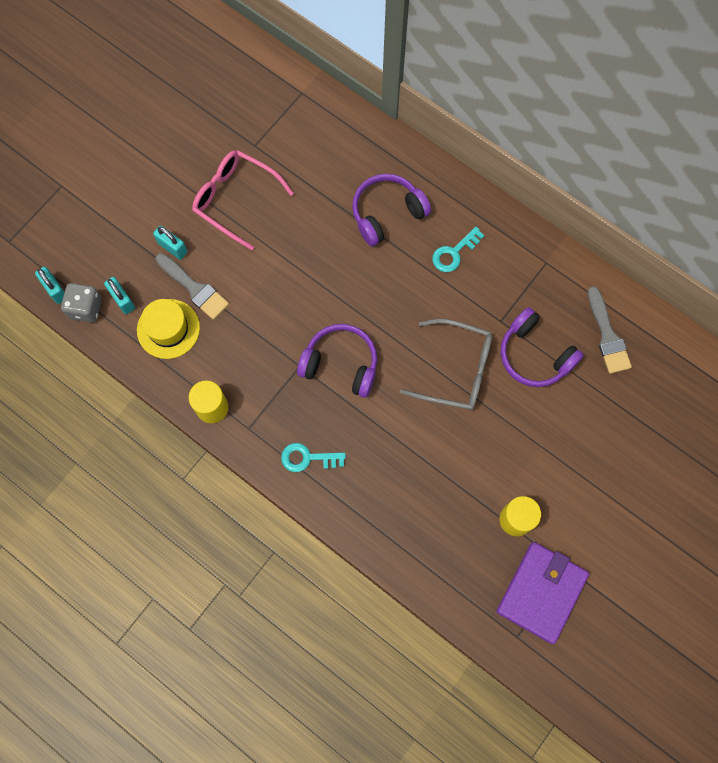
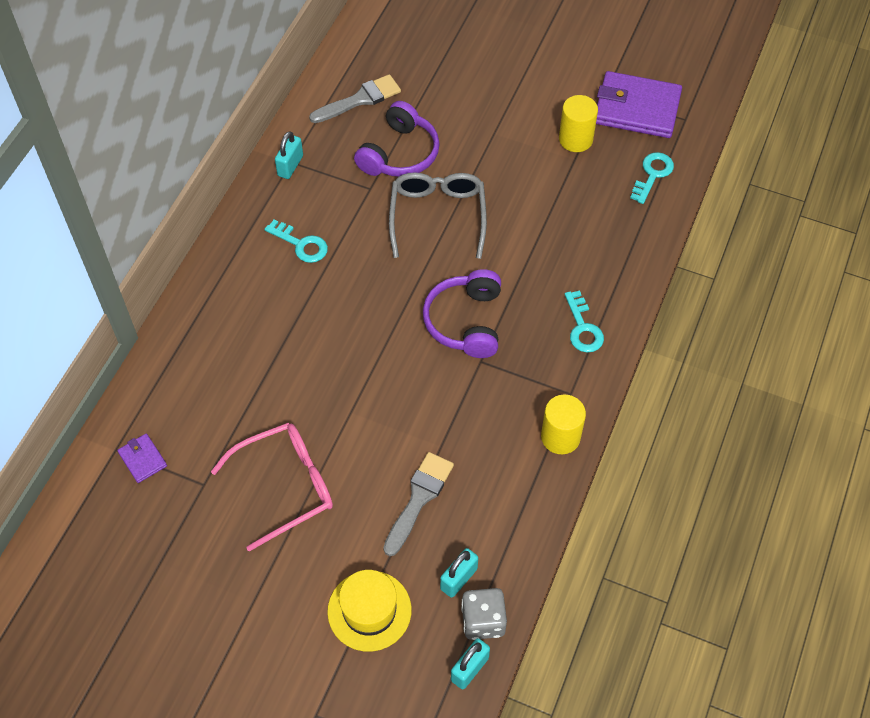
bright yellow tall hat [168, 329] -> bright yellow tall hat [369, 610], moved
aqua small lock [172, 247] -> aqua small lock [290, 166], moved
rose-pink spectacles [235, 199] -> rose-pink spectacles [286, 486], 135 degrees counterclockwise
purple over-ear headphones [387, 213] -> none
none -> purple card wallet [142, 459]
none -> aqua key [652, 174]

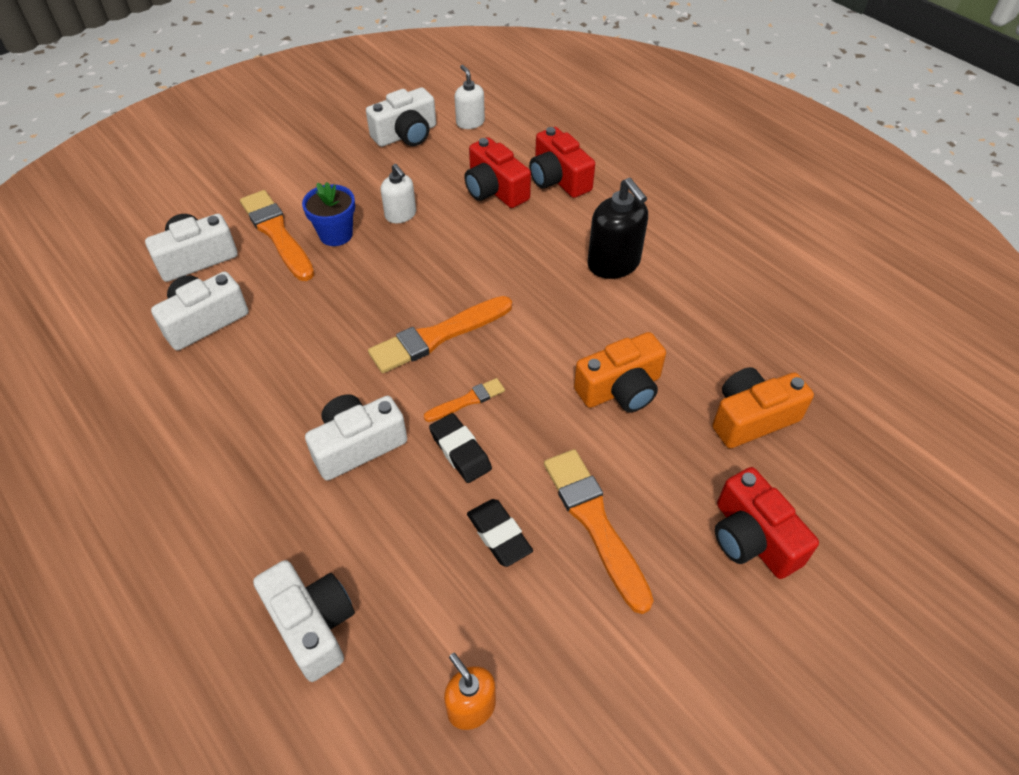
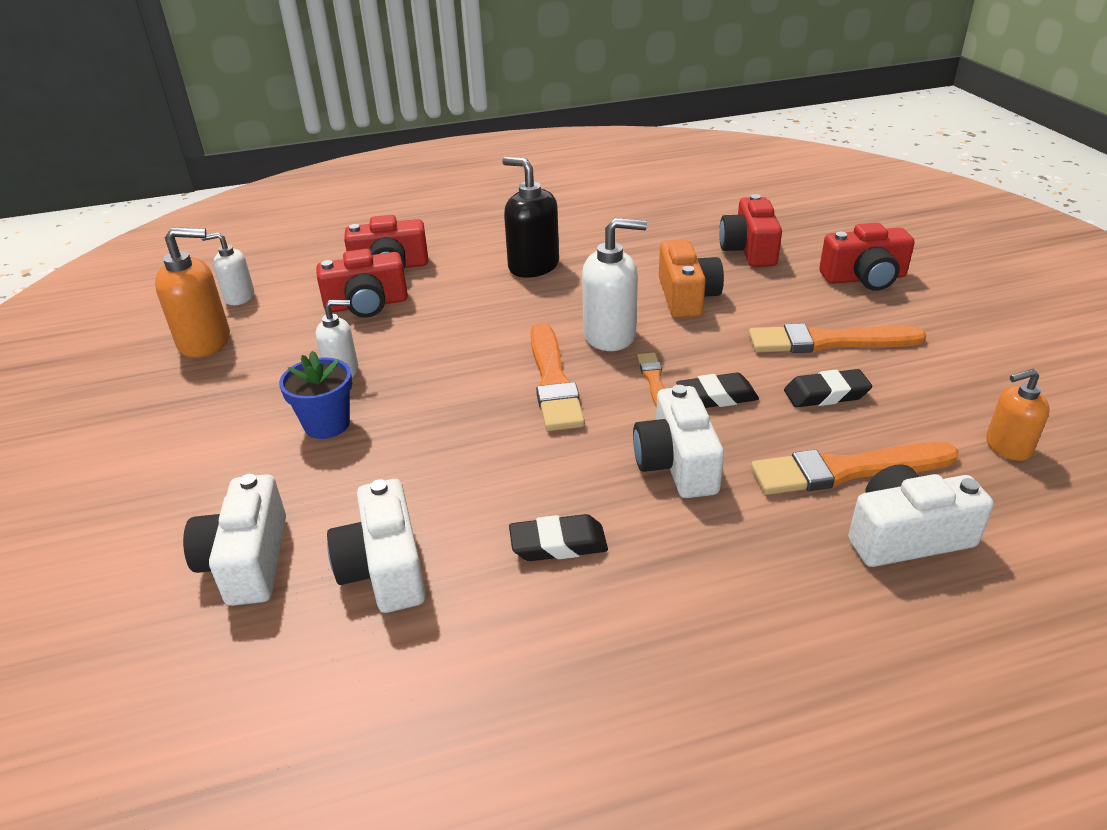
orange brush [277, 234] -> orange brush [847, 470], moved
pure white camera [406, 135] -> orange pump bottle [205, 342]
ebony pump bottle [614, 264] -> ebony pump bottle [533, 266], 135 degrees counterclockwise
orange camera [752, 418] -> crimson camera [749, 250]
none -> ebony eraser [558, 544]
none -> pure white pump bottle [610, 335]

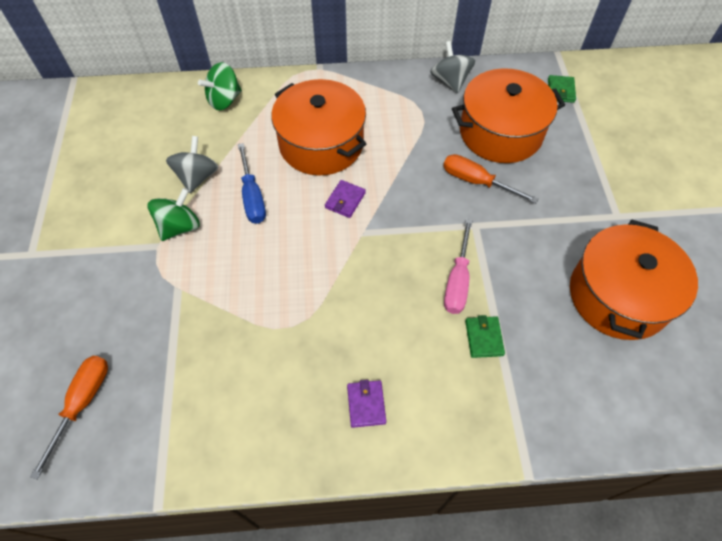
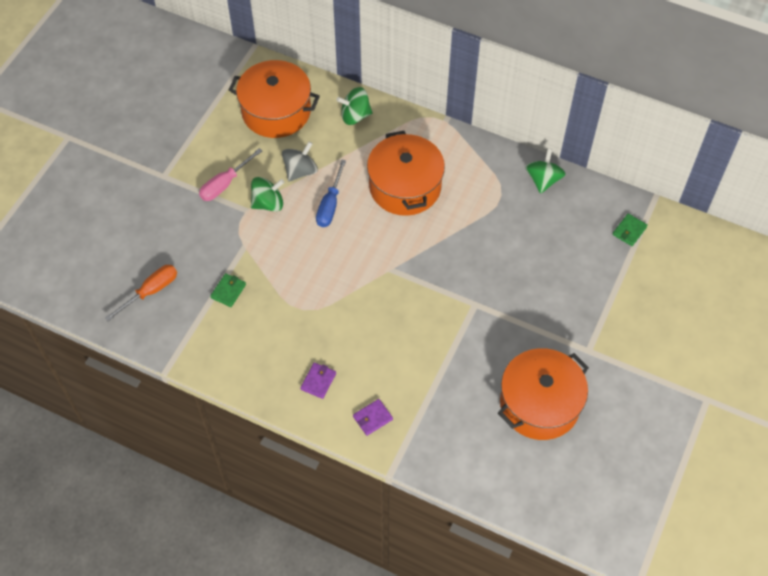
purple card wallet [345, 200] -> purple card wallet [372, 418], moved
grey toy top [450, 81] -> green toy top [543, 180]
orange flat screwdriver [476, 182] -> none
rose-pink flat screwdriver [457, 281] -> rose-pink flat screwdriver [225, 184], moved
orange pot [500, 132] -> orange pot [276, 111], moved
green card wallet [484, 338] -> green card wallet [228, 291], moved

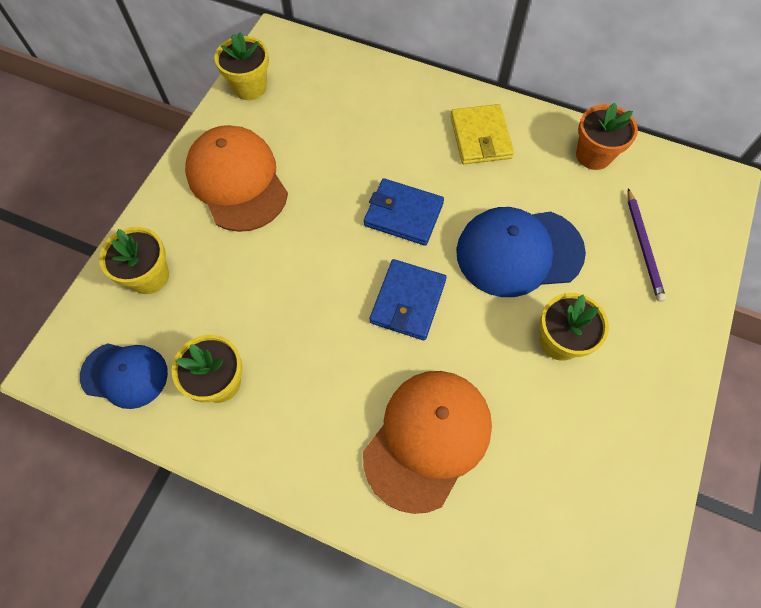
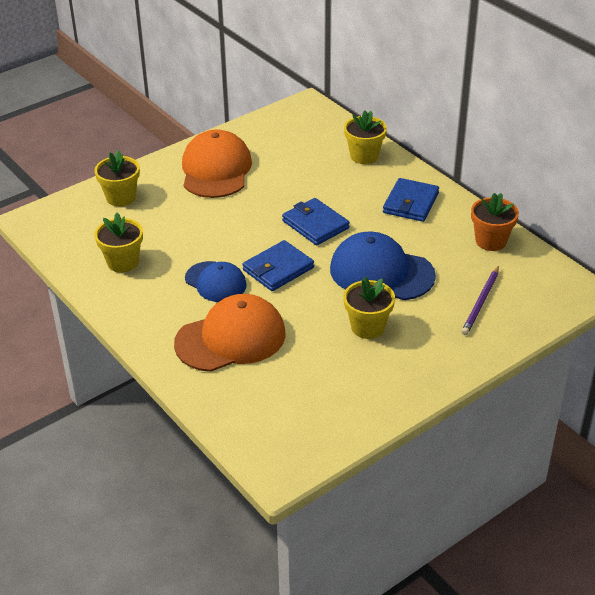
blue baseball cap [125, 374] -> blue baseball cap [215, 282], moved
bright yellow flower pot [250, 87] -> bright yellow flower pot [364, 156], moved
bright yellow card wallet [480, 137] -> blue card wallet [410, 203]

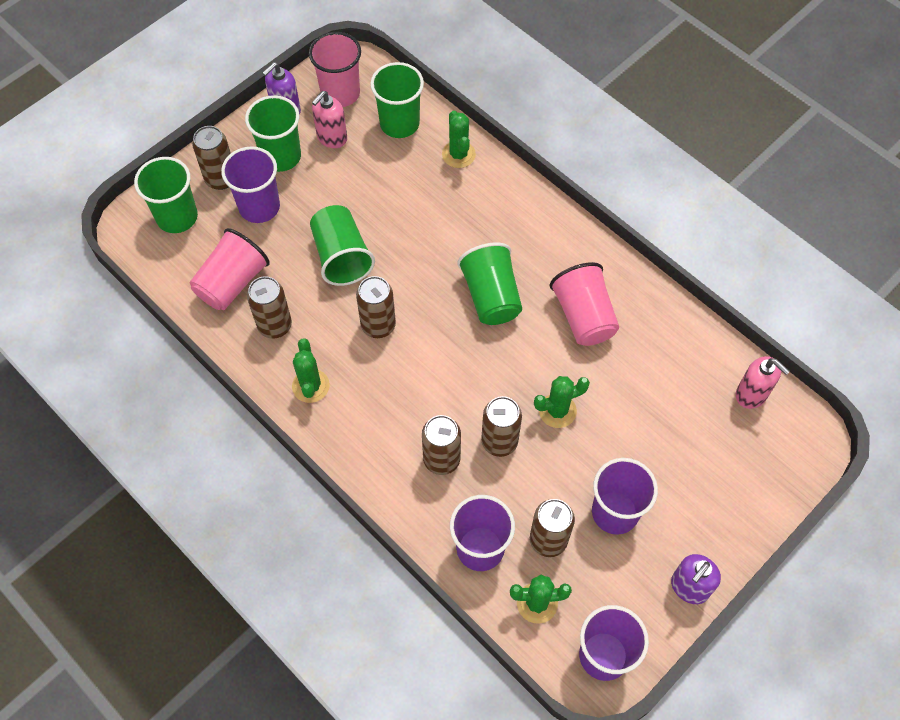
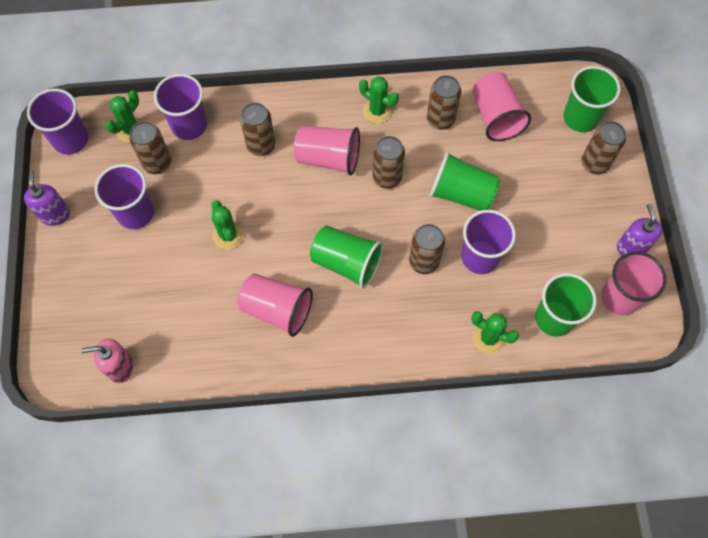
purple tumbler [259, 207] -> purple tumbler [480, 257], moved
green tumbler [281, 156] -> none
rose-pink pump bottle [331, 138] -> none
russet tin [499, 441] -> russet tin [424, 261], moved
green cactus [557, 411] -> green cactus [228, 235], 45 degrees counterclockwise
none -> rose-pink tumbler [328, 158]

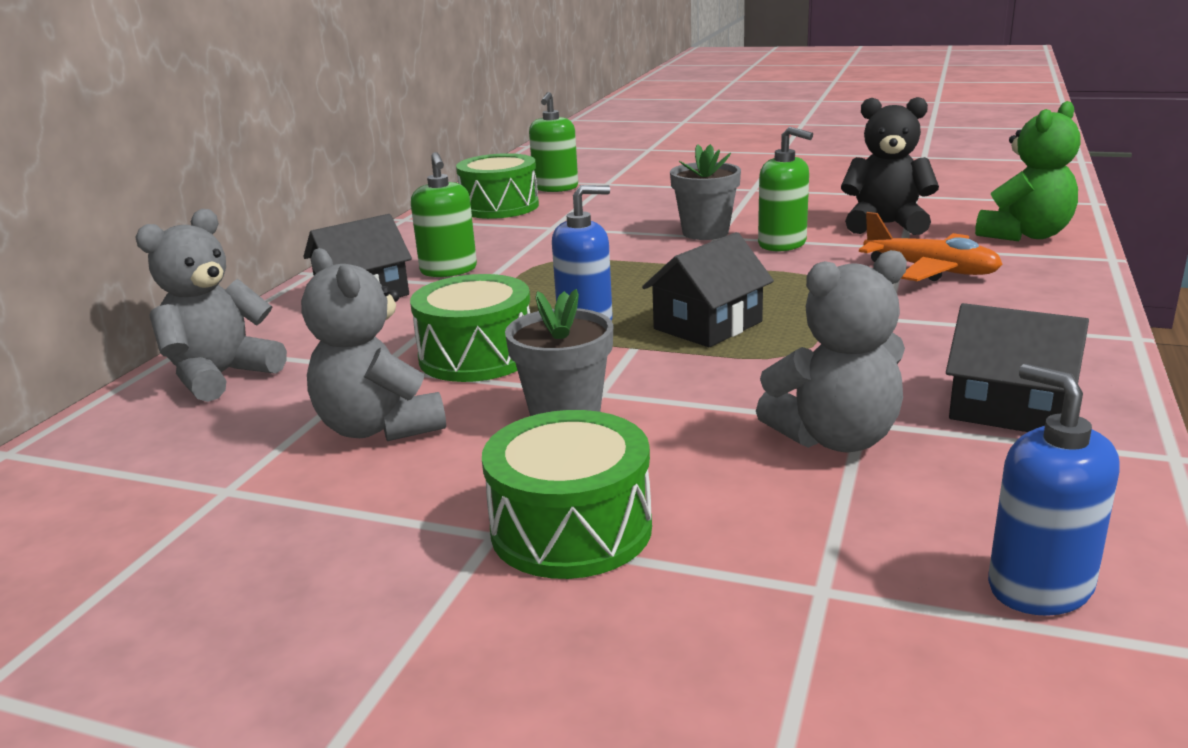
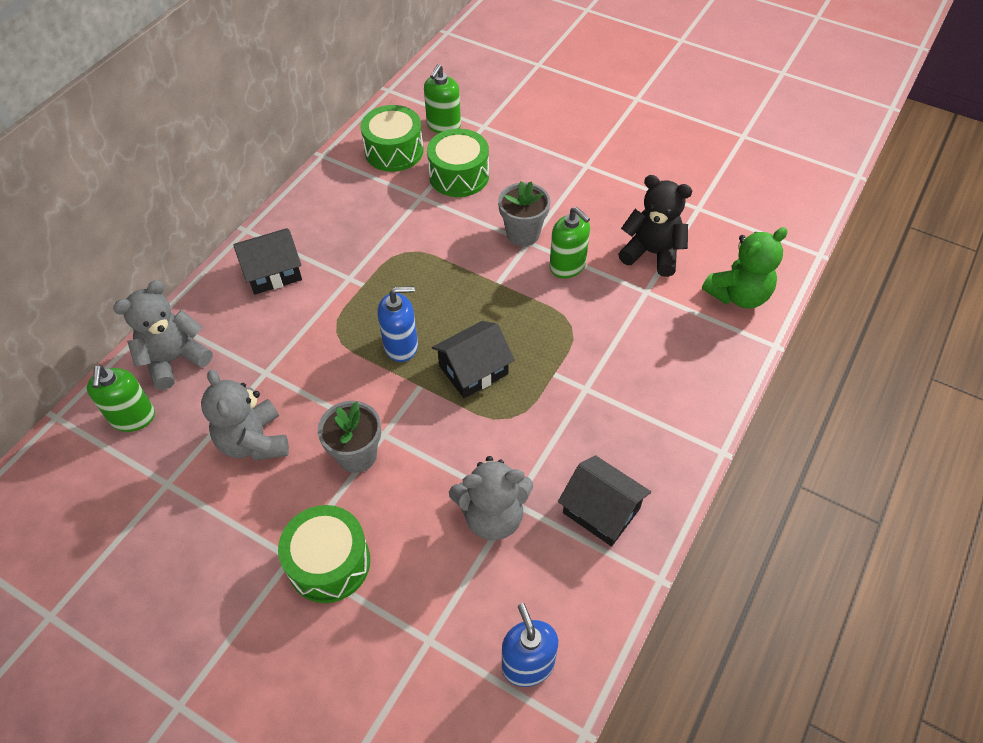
green snare drum [477, 356] -> green snare drum [459, 175], moved
green pump bottle [448, 270] -> green pump bottle [133, 417], moved
orange toy plane [931, 270] -> none

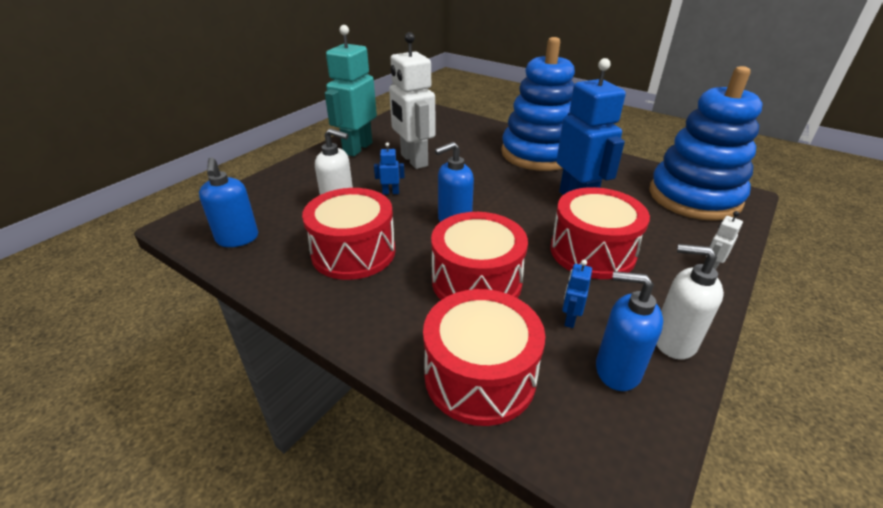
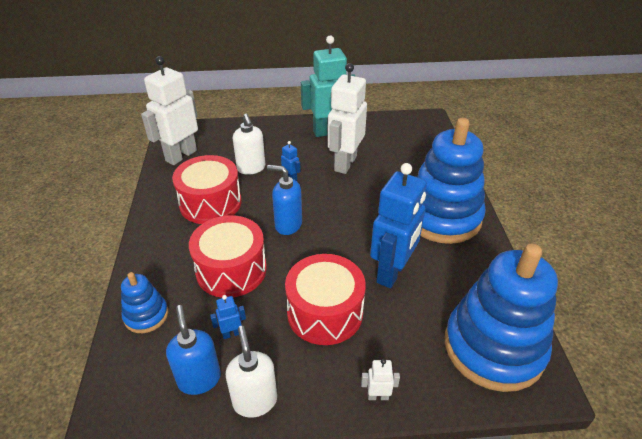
blue pump bottle [237, 239] -> pure white robot figure [181, 155]
crimson snare drum [480, 376] -> blue stacking toy [146, 315]

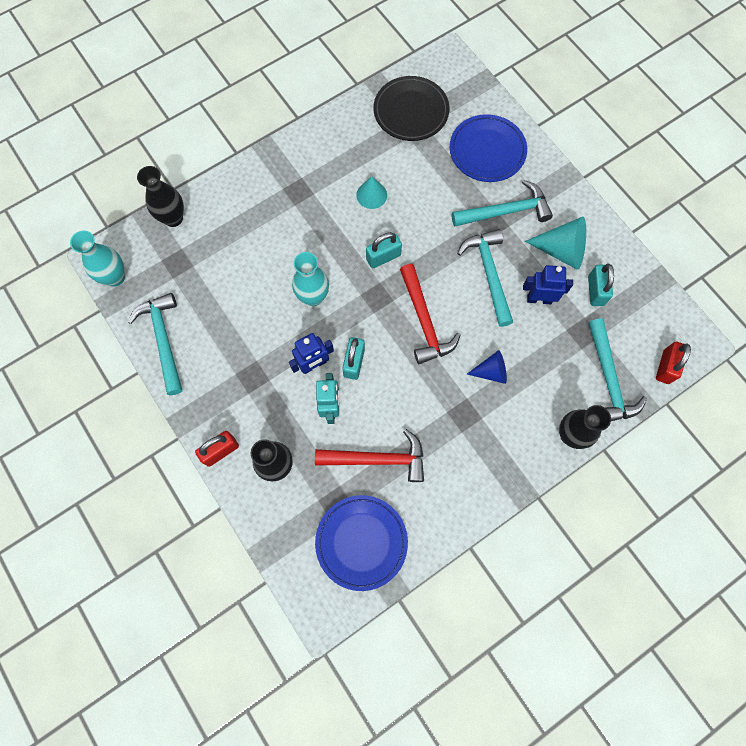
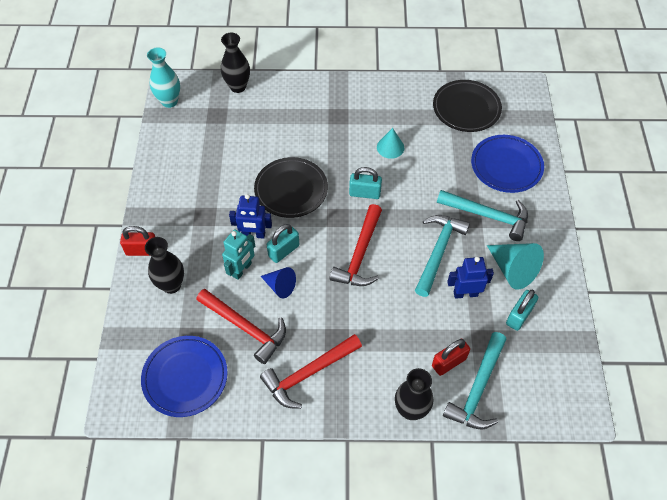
aqua claw hammer [163, 340] -> none
aqua vase [313, 297] -> ebony plate [291, 190]
blue solid cone [491, 371] -> blue solid cone [280, 286], moved
blue robot figure [539, 299] -> blue robot figure [465, 293], 45 degrees counterclockwise
crimson small lock [665, 367] -> crimson small lock [448, 362], moved
none -> crimson claw hammer [308, 374]

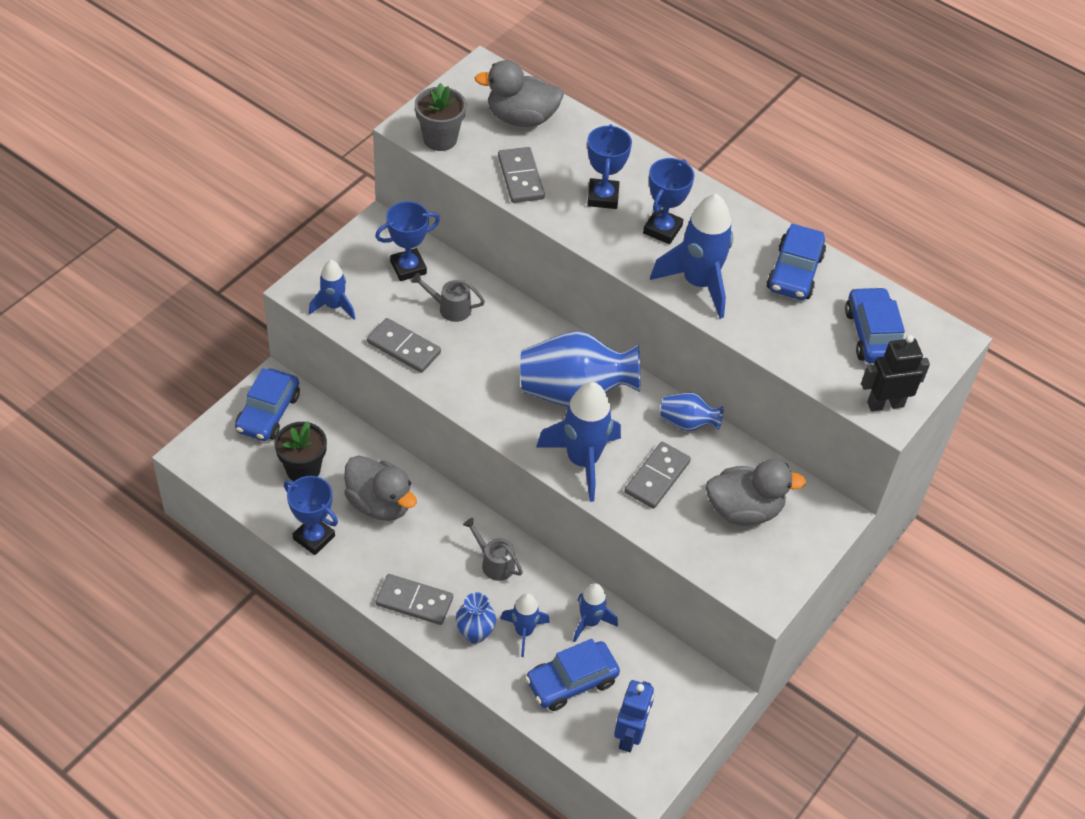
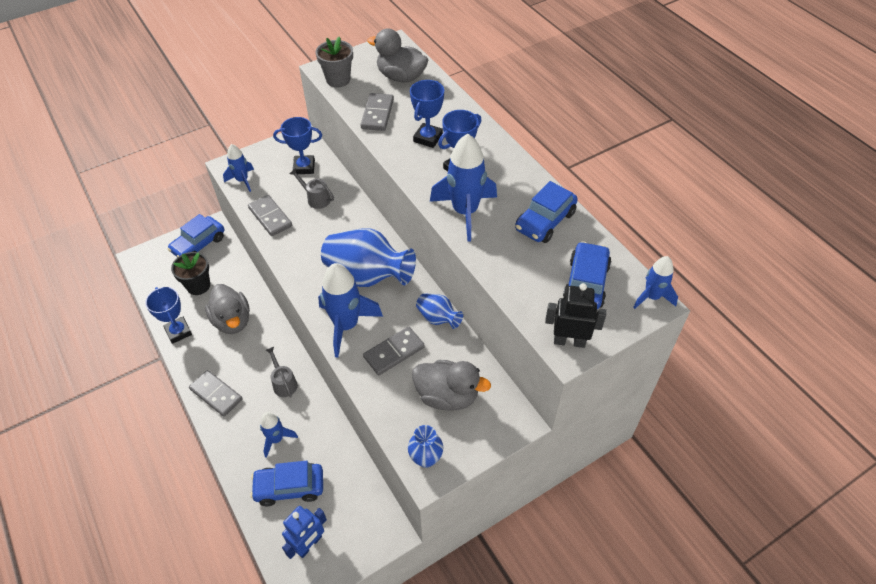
blue vase [475, 633] -> blue vase [426, 458], moved
blue spaceship [590, 622] -> blue spaceship [652, 297], moved

